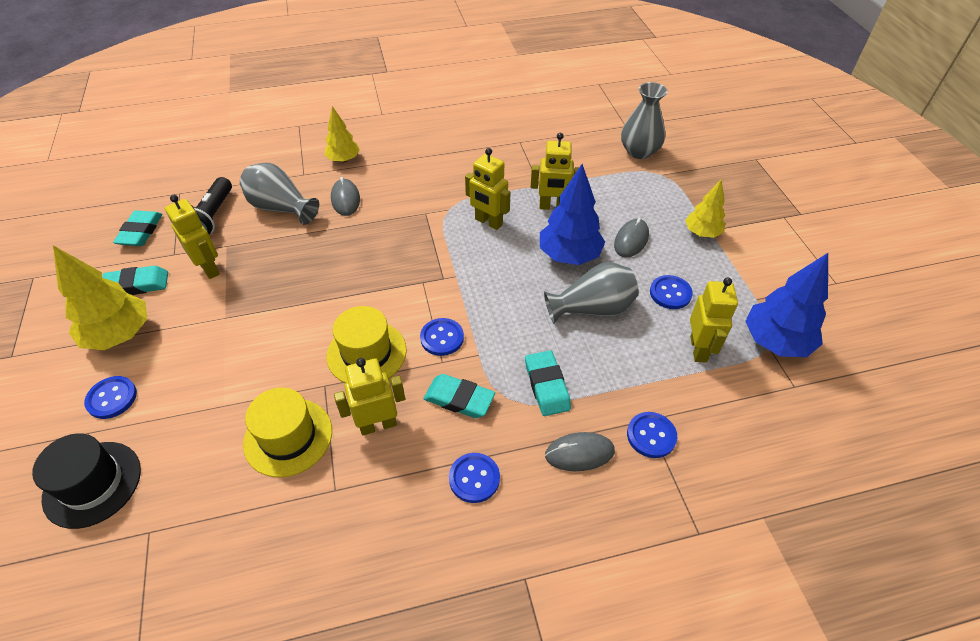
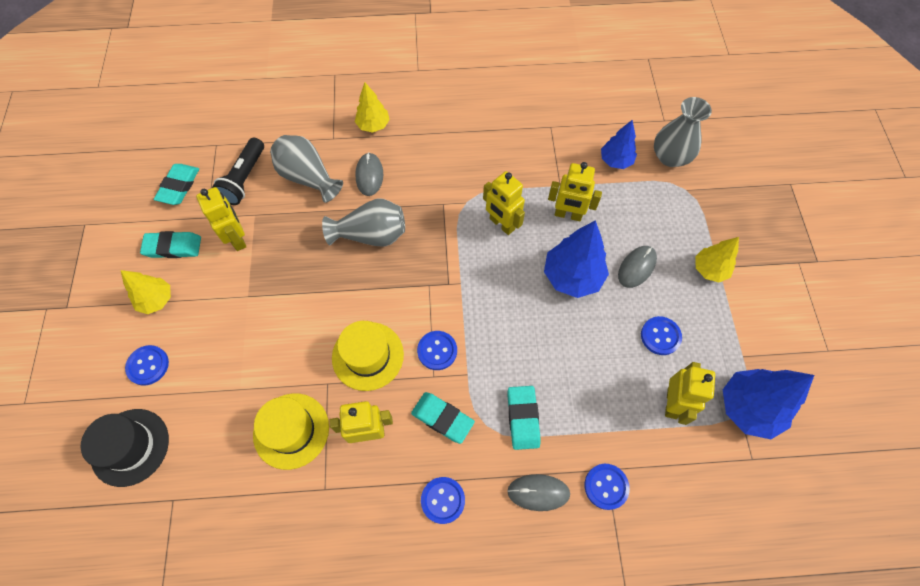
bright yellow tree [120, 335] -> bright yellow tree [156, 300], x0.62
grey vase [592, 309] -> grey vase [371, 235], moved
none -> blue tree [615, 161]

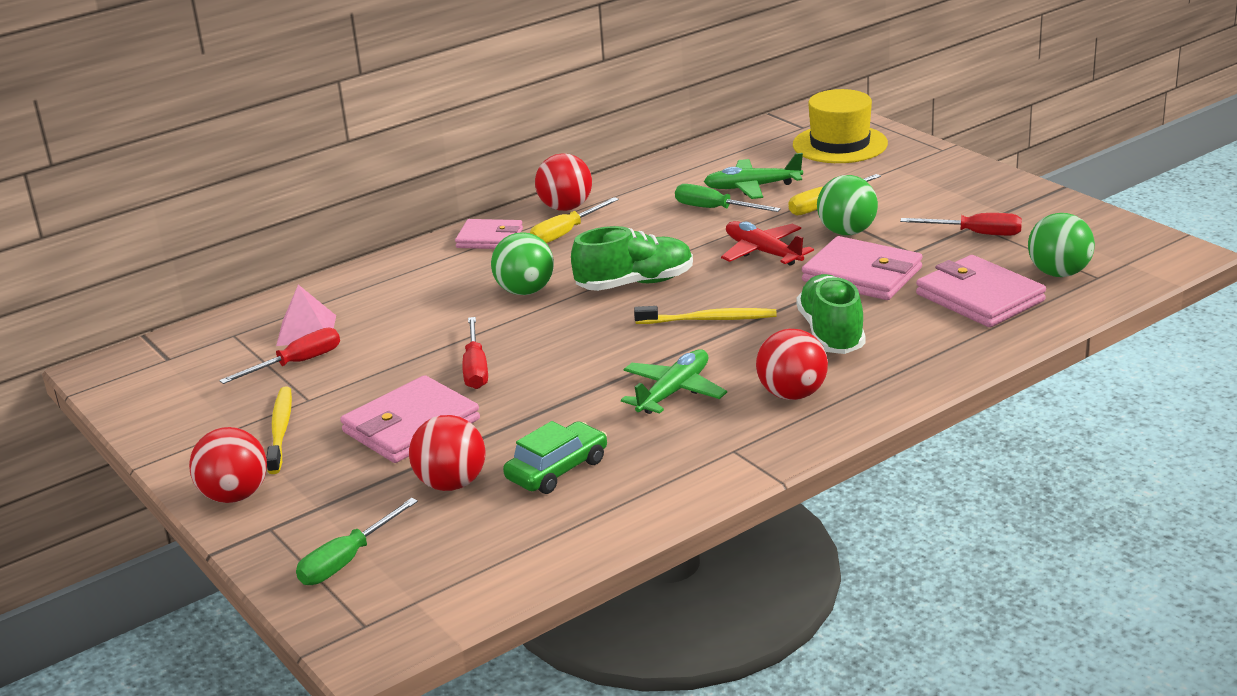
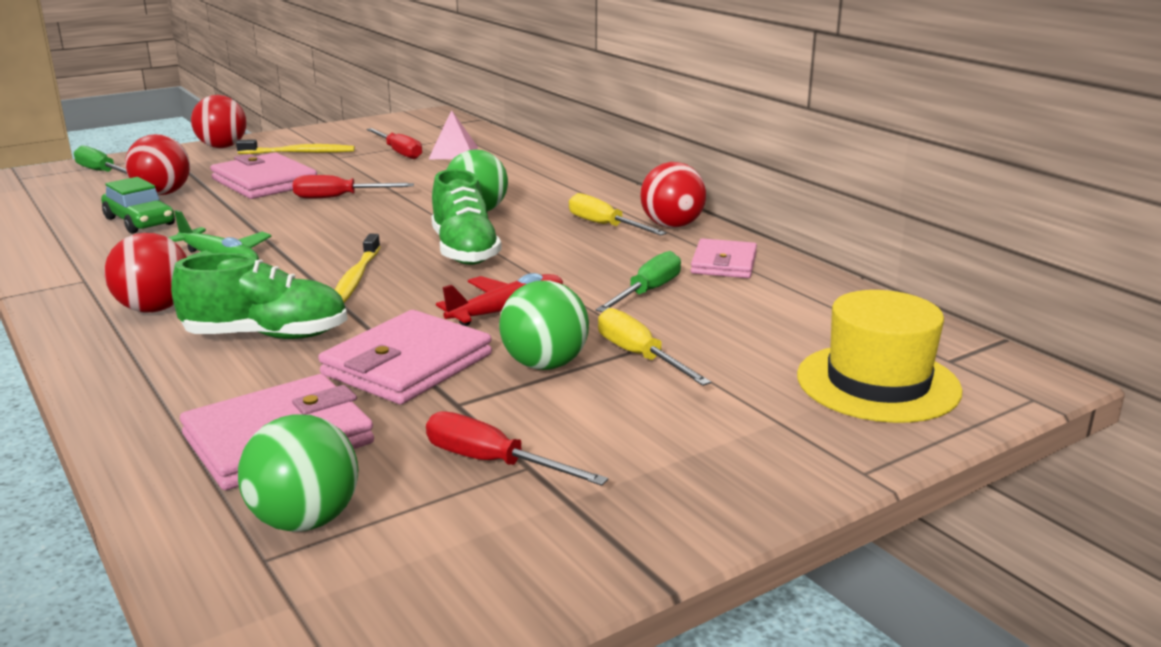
rose-pink card wallet [490, 238] -> rose-pink card wallet [724, 263], moved
green toy plane [752, 187] -> none
crimson flat screwdriver [976, 234] -> crimson flat screwdriver [493, 462], 105 degrees clockwise

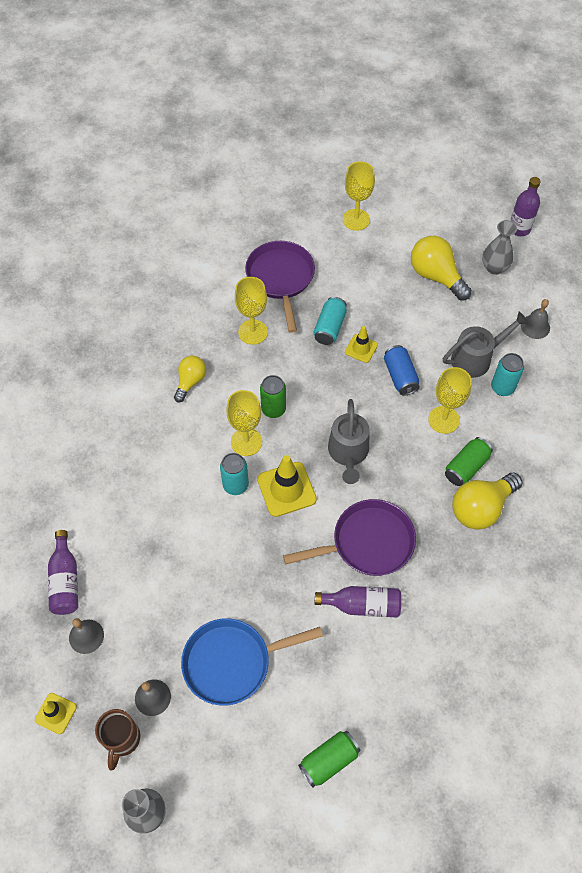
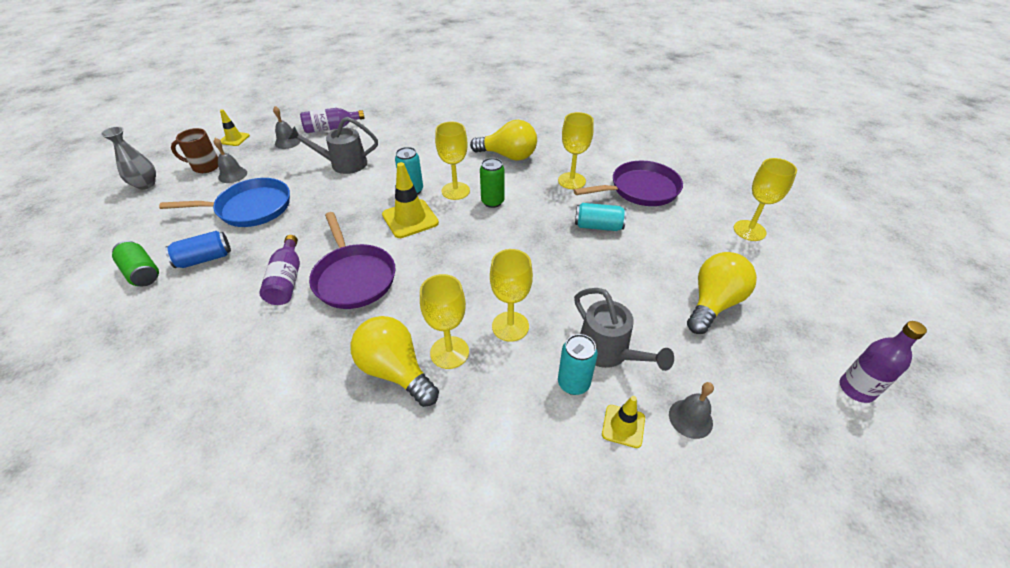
bright yellow lightbulb [190, 382] -> bright yellow lightbulb [508, 156], x1.62
blue pan [232, 662] -> blue pan [250, 208], 105 degrees clockwise
grey watering pot [348, 454] -> grey watering pot [343, 164], moved
bright yellow traffic cone [361, 348] -> bright yellow traffic cone [623, 426], moved
blue tin [400, 376] -> blue tin [204, 259], moved
green tin [466, 467] -> bright yellow chalice [449, 352]
grey vase [494, 268] -> none

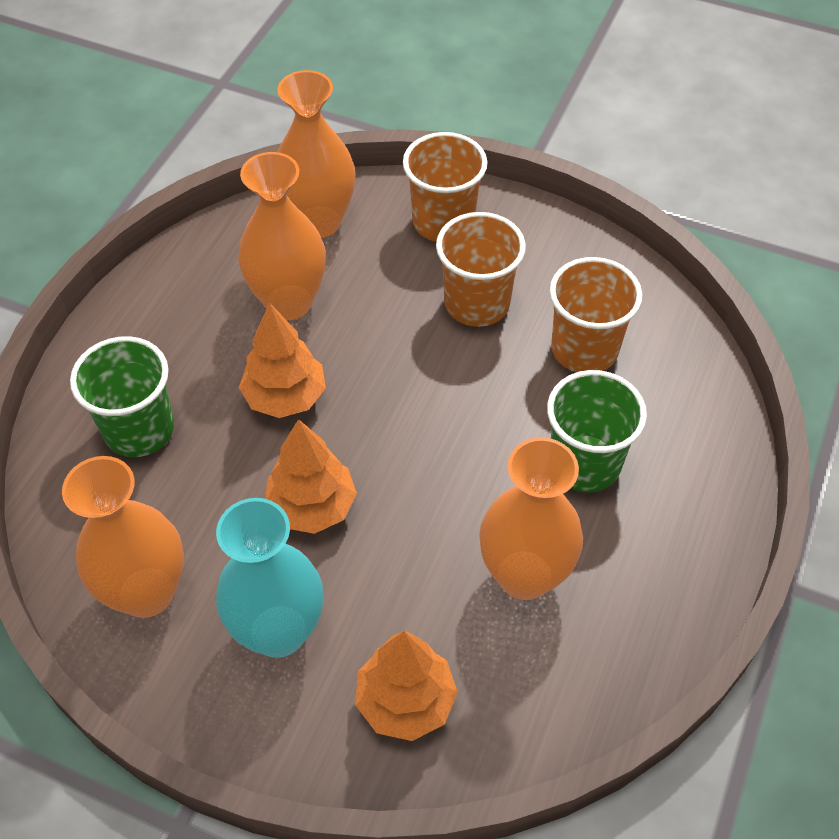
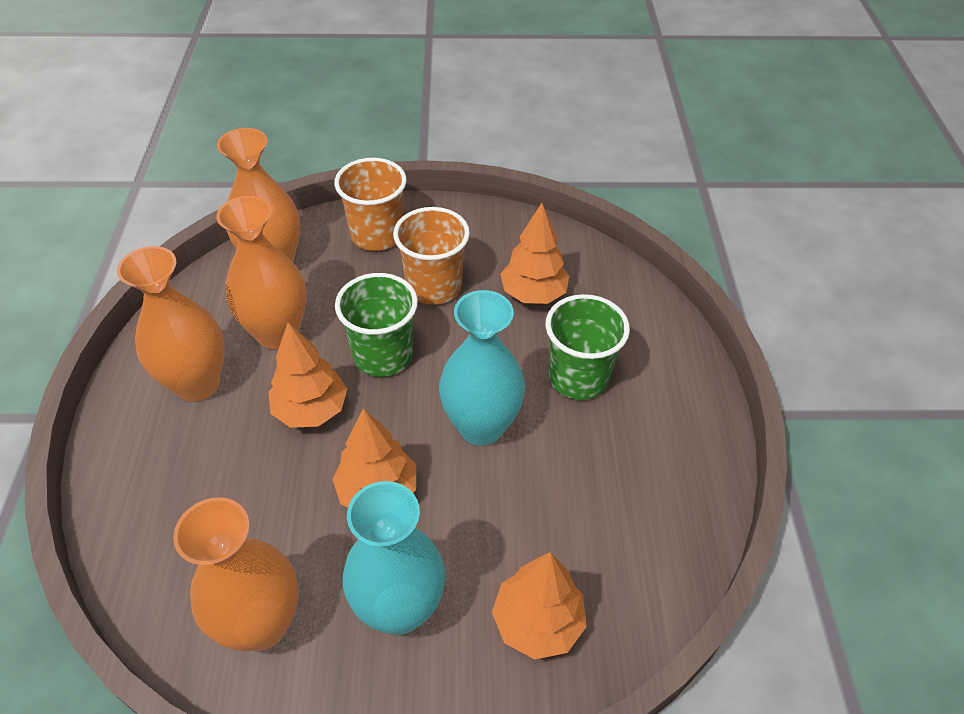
green tumbler [139, 430] -> green tumbler [383, 355], moved
orange vase [524, 575] -> orange vase [197, 384], moved
orange tumbler [584, 349] -> orange tree [533, 294]
none -> aqua vase [481, 426]

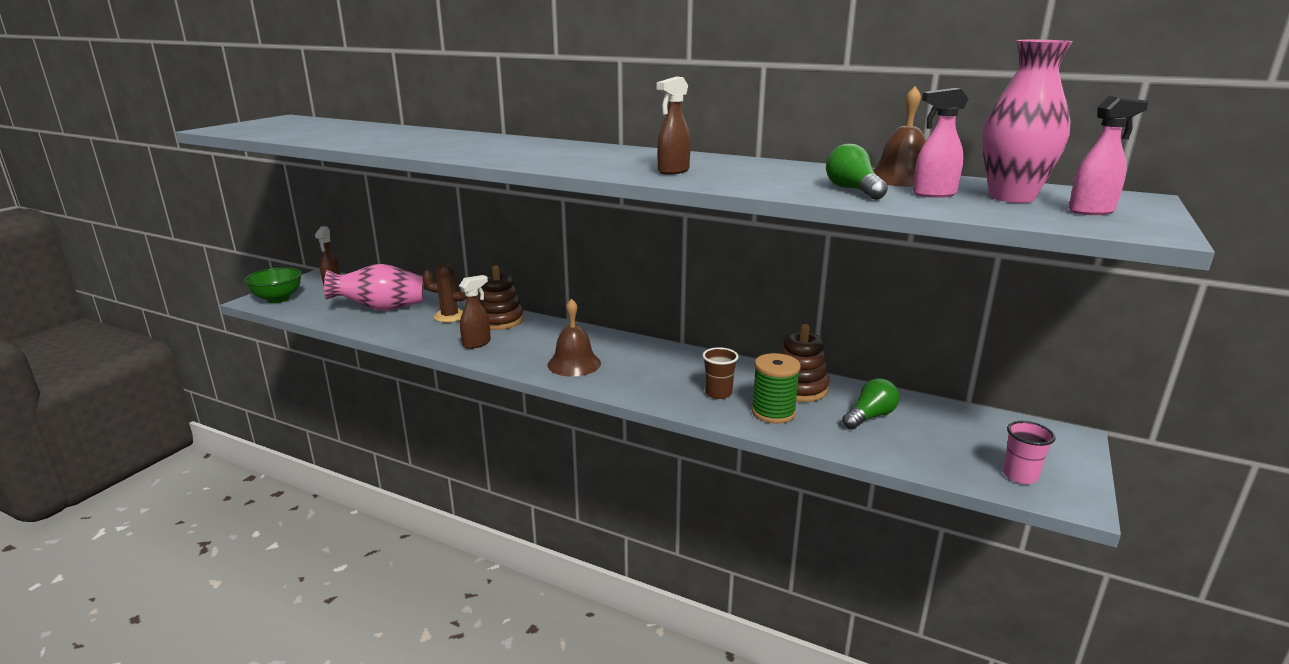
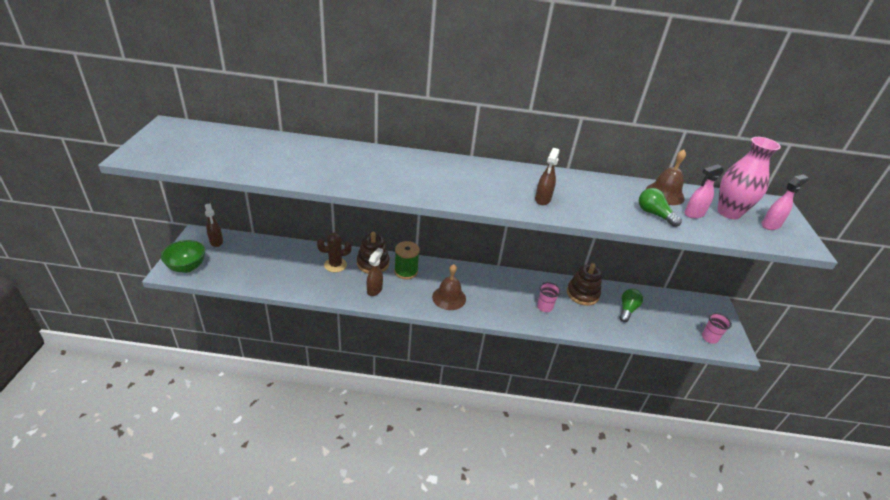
rose-pink vase [381, 308] -> none
russet tumbler [718, 393] -> rose-pink tumbler [544, 307]
green bobbin [773, 412] -> green bobbin [406, 271], moved

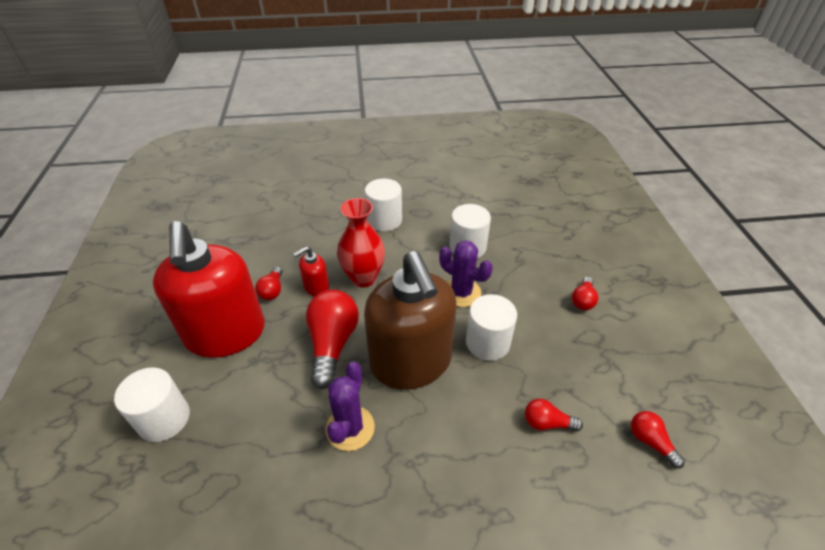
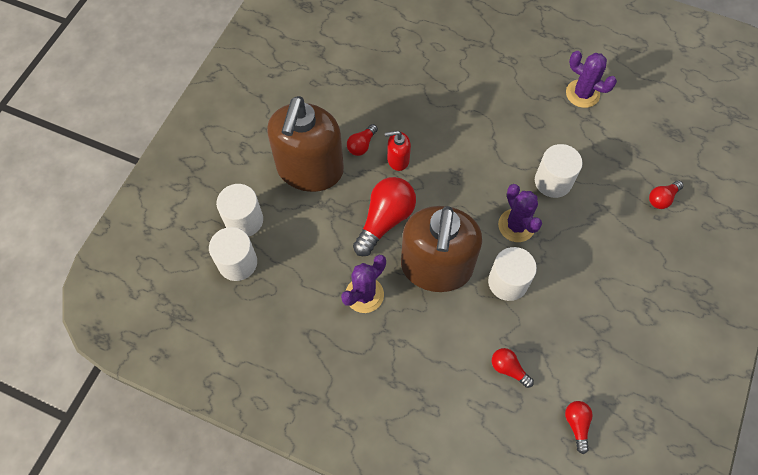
crimson pump bottle [226, 334] -> russet pump bottle [310, 170]
crimson vase [363, 278] -> none
pure white solid cylinder [384, 220] -> pure white solid cylinder [237, 263], moved
crimson lightbulb [583, 300] -> crimson lightbulb [662, 198], moved
none -> purple cactus [582, 94]

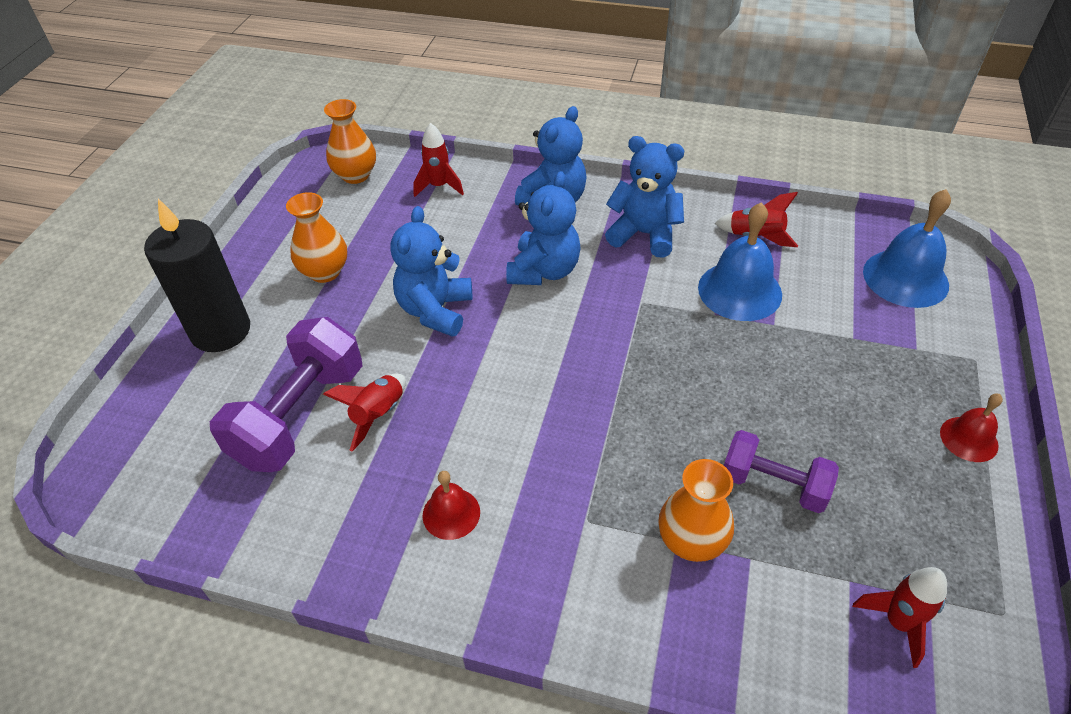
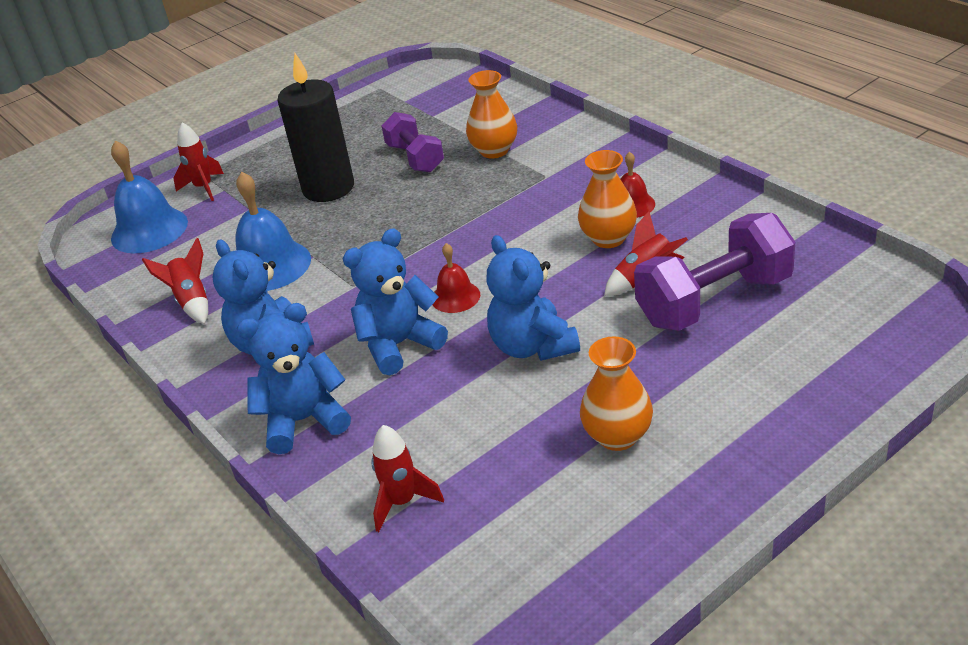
ebony candle [221, 331] -> ebony candle [328, 188], moved
orange vase [355, 175] -> orange vase [608, 238], moved
blue teddy bear [435, 310] -> blue teddy bear [532, 346], 105 degrees clockwise
crimson spaceship [898, 623] -> crimson spaceship [204, 188], moved
crimson school bell [969, 439] -> crimson school bell [455, 297], moved

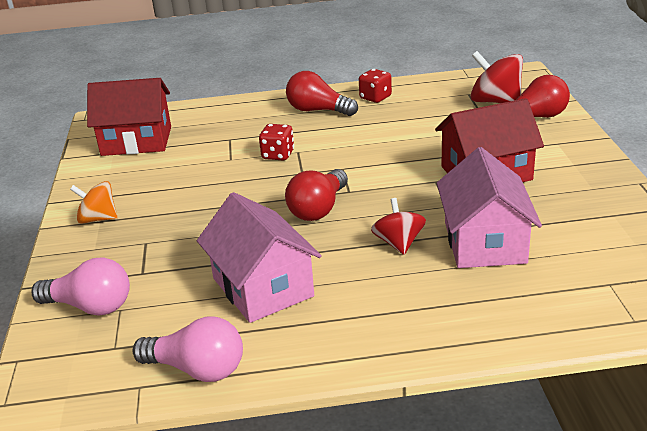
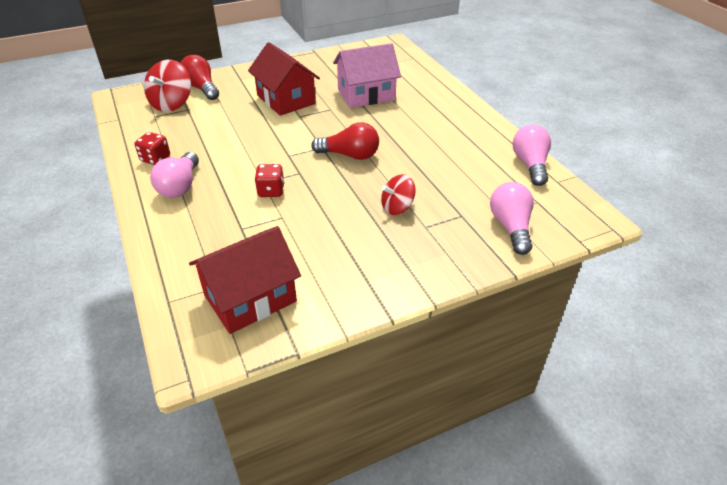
orange toy top [98, 219] -> none
crimson house [136, 141] -> crimson house [250, 298], 75 degrees clockwise
rose-pink house [262, 287] -> none
crimson lightbulb [318, 110] -> rose-pink lightbulb [180, 186]
crimson toy top [398, 243] -> crimson toy top [397, 207], moved

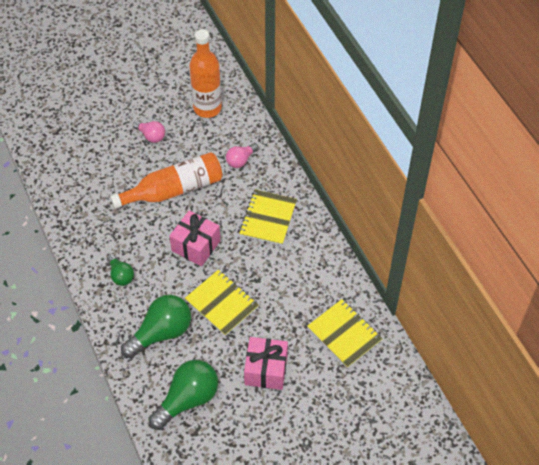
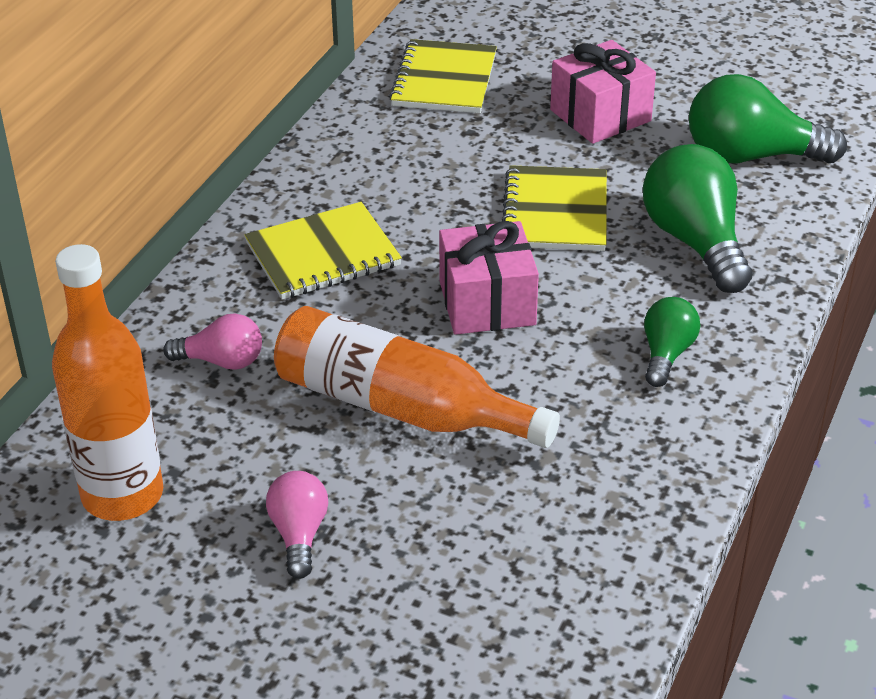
green lightbulb [161, 333] -> green lightbulb [695, 242], 60 degrees clockwise

